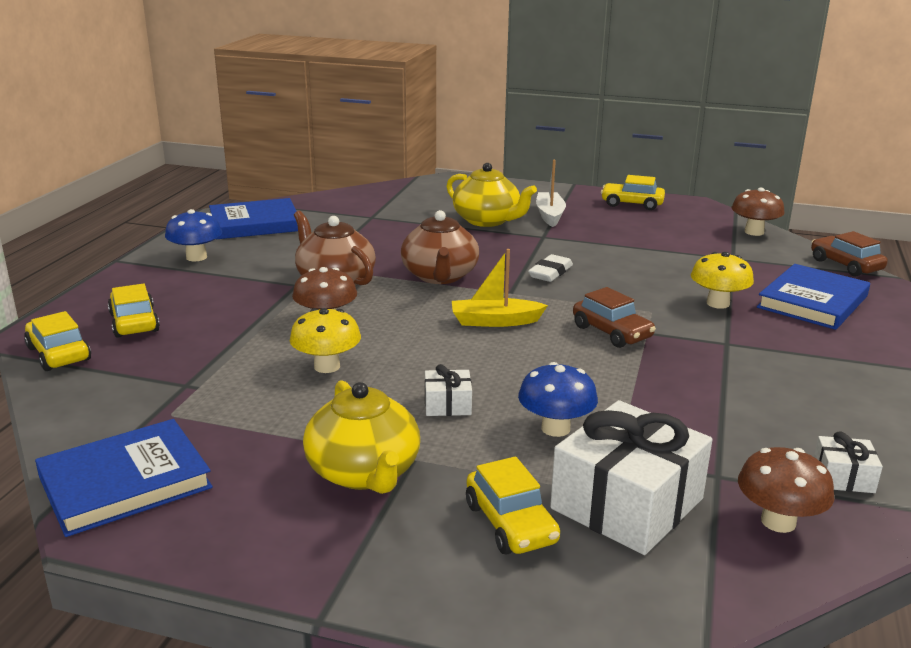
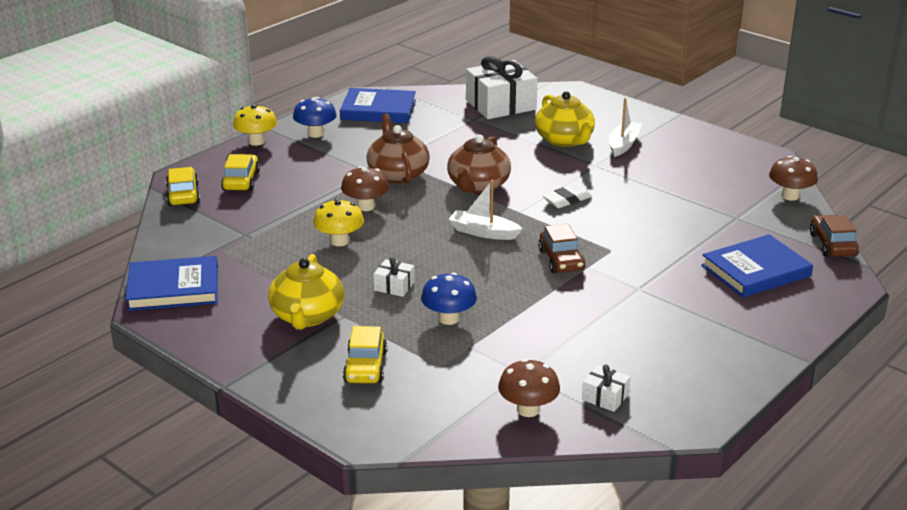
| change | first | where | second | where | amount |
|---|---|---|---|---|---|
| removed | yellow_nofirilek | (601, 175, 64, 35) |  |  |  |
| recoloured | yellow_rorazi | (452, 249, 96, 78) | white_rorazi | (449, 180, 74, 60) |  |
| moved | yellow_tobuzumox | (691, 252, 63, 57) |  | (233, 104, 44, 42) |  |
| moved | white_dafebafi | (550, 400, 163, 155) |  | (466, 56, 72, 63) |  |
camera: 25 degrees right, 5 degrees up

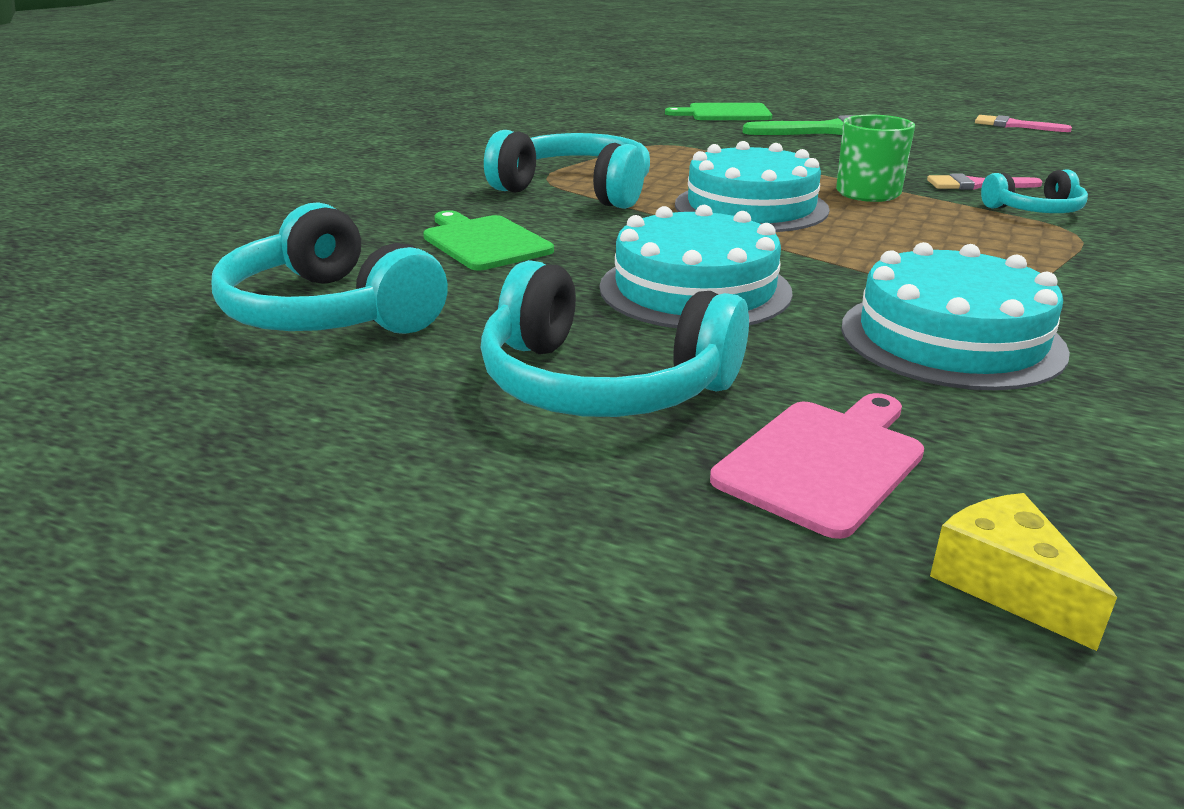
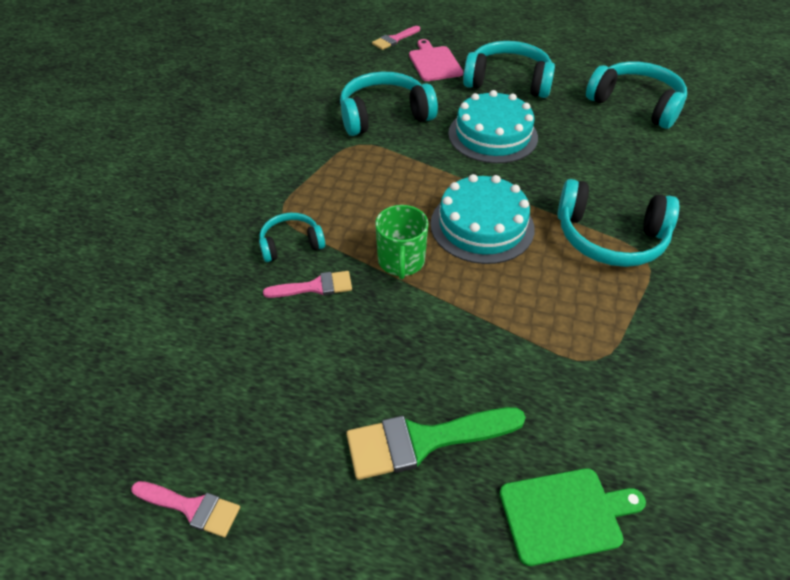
| change | first | where | second | where | amount |
|---|---|---|---|---|---|
| removed | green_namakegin | (423, 210, 131, 60) |  |  |  |
| replaced | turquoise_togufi | (841, 242, 229, 148) | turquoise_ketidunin | (340, 72, 98, 64) |  |
| turned | pink_namakegin | (710, 393, 214, 146) |  | (409, 39, 54, 42) | 135 degrees clockwise |
| replaced | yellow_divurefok | (930, 493, 187, 158) | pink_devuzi | (372, 26, 48, 24) |  |
camera: 170 degrees right, 20 degrees up

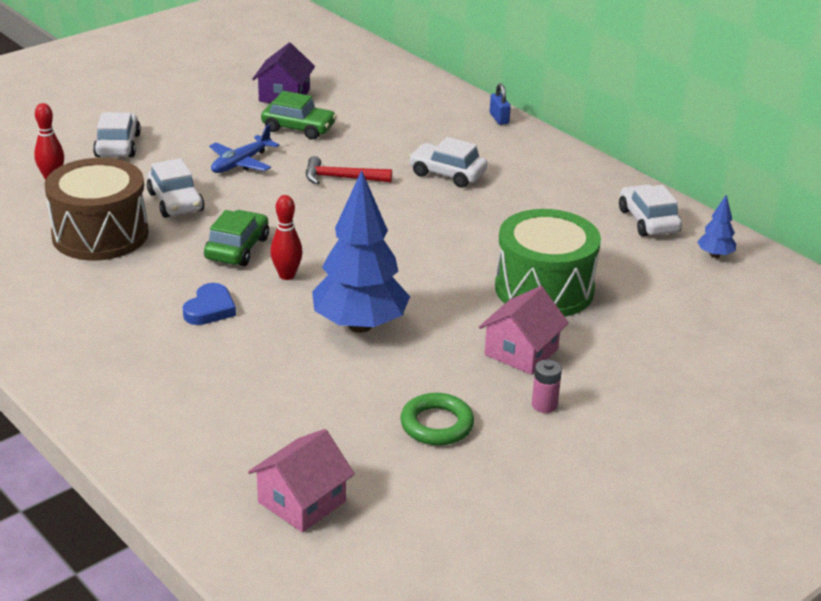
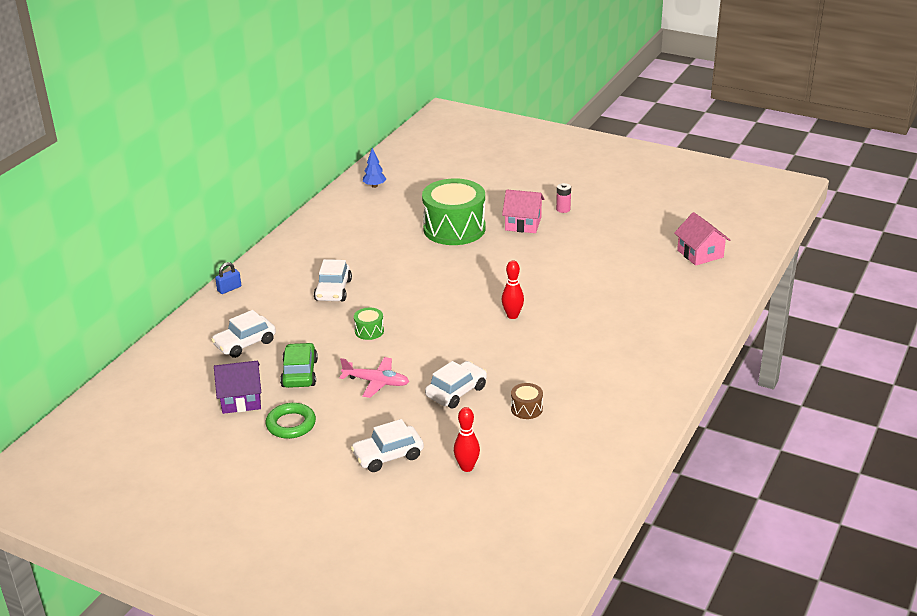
| change | first | where | second | where | amount |
|---|---|---|---|---|---|
| recoloured | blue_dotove | (209, 124, 70, 49) | pink_dotove | (339, 357, 70, 41) |  |
| replaced | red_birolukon | (306, 156, 86, 28) | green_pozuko | (354, 308, 30, 32) |  |
| resized | brown_pozuko | (44, 158, 105, 102) |  | (511, 383, 32, 36) | x0.42 |
| removed | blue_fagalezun | (312, 170, 98, 163) |  |  |  |
| moved | white_nofirilek | (619, 184, 63, 53) |  | (211, 310, 65, 48) |  |
| removed | green_nofirilek | (204, 210, 65, 56) |  |  |  |
| removed | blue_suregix | (183, 283, 53, 42) |  |  |  |
| moved | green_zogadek | (400, 393, 74, 53) |  | (266, 403, 50, 36) |  |
| turned | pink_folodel | (248, 429, 107, 103) |  | (674, 212, 56, 54) | 45 degrees clockwise |
camera: 110 degrees left, 0 degrees up

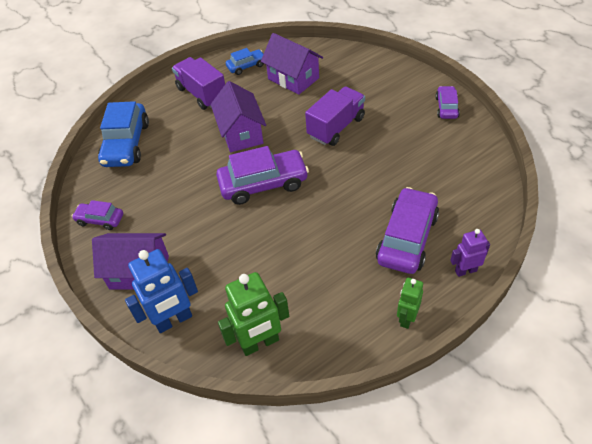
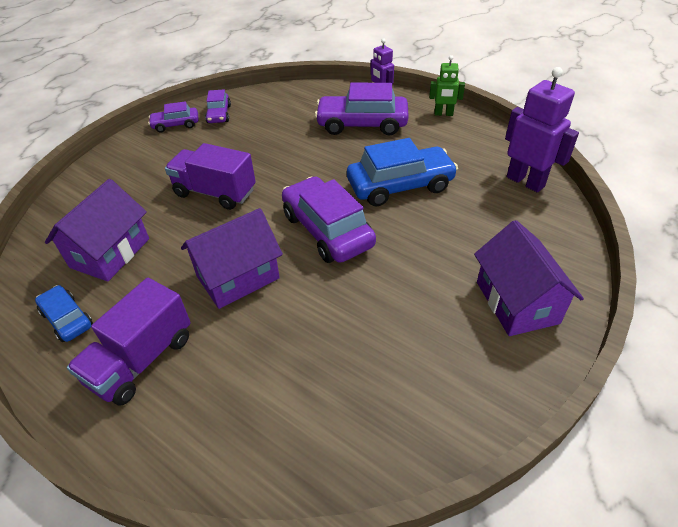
| change | first | where | second | where | amount |
|---|---|---|---|---|---|
| moved | blue_nofirilek | (98, 101, 51, 66) |  | (347, 138, 111, 68) |  |
| moved | purple_nofirilek | (72, 200, 51, 30) |  | (205, 89, 26, 34) |  |
| removed | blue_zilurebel | (125, 249, 73, 84) |  |  |  |
| recoloured | green_zilurebel | (218, 272, 71, 84) | purple_zilurebel | (505, 67, 74, 125) |  |
camera: 110 degrees left, 5 degrees down

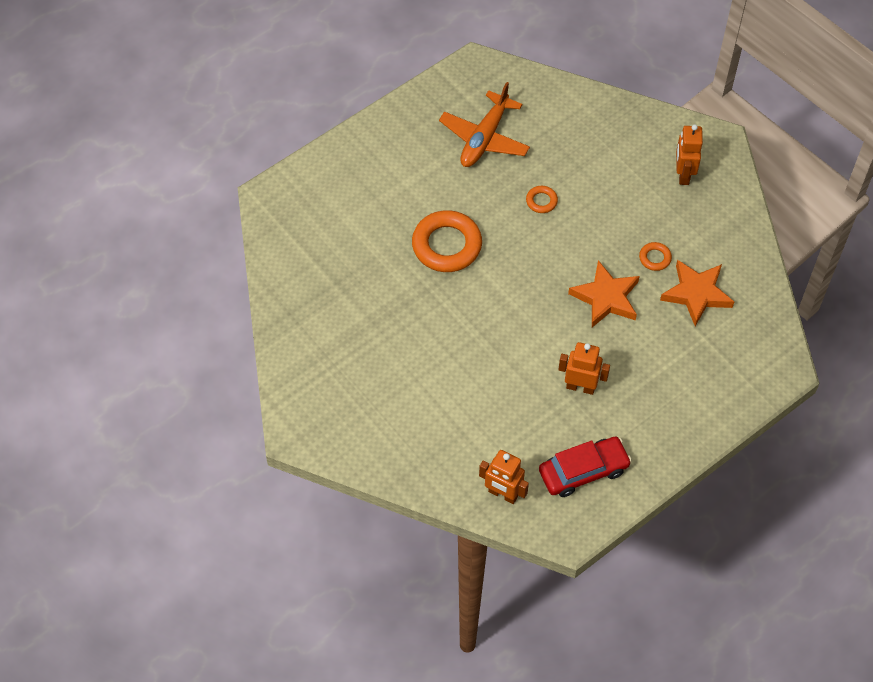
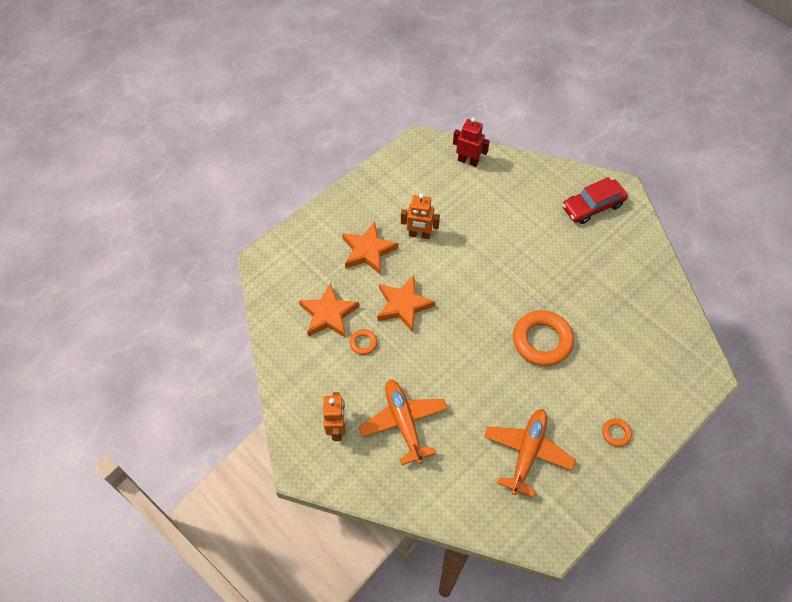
| change | first | where | second | where | amount |
|---|---|---|---|---|---|
| moved | orange_zogadek | (526, 186, 32, 27) |  | (602, 418, 30, 29) |  |
| moved | red_nofirilek | (539, 437, 93, 60) |  | (562, 177, 66, 47) |  |
| recoloured | orange_zilurebel | (479, 450, 50, 54) | red_zilurebel | (453, 117, 37, 50) |  |
| added |  |  | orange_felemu | (342, 222, 56, 53) |  |
| added |  |  | orange_dotove | (359, 379, 89, 86) |  |
camera: 175 degrees right, 0 degrees up

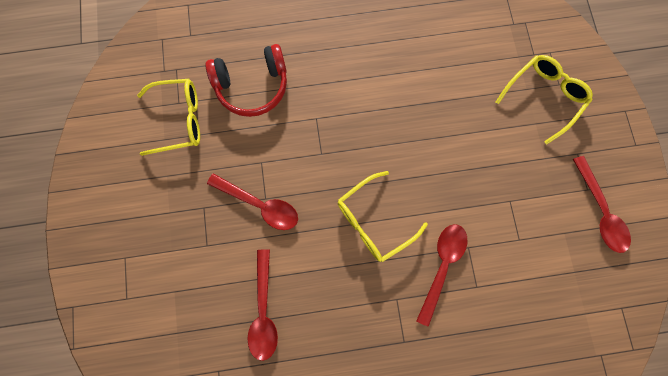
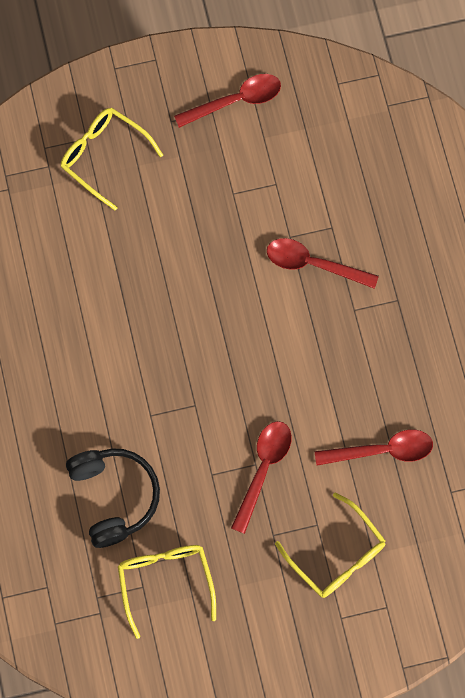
| change | first | where | second | where | amount |
|---|---|---|---|---|---|
| recoloured | red_ketidunin | (206, 44, 81, 73) | black_ketidunin | (66, 448, 94, 100) |  |
| moved | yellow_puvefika | (338, 171, 90, 91) |  | (275, 492, 111, 106) |  |
camera: 95 degrees left, 5 degrees down

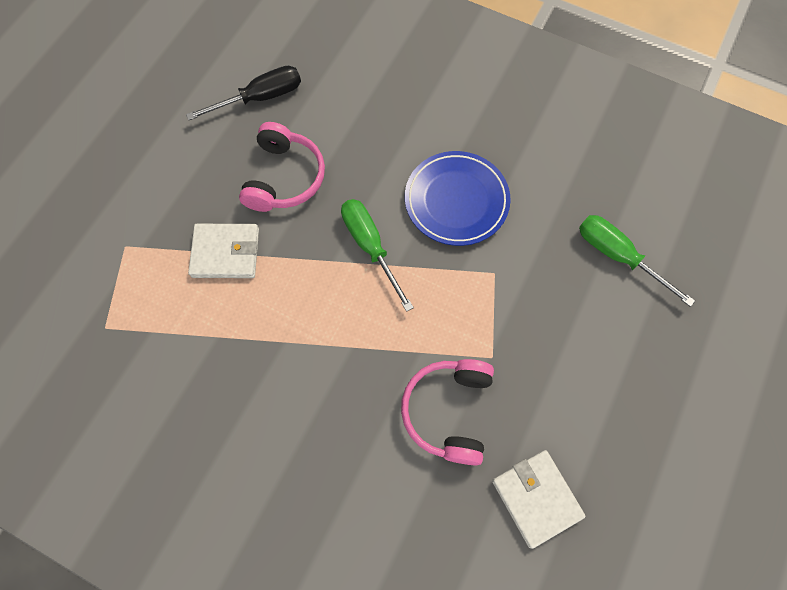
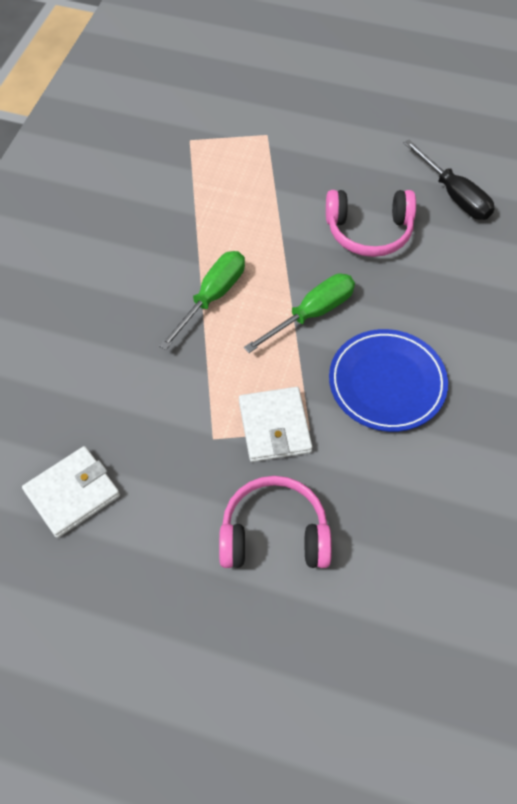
| change | first | where | second | where | amount |
|---|---|---|---|---|---|
| moved | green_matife | (579, 215, 116, 92) |  | (159, 251, 86, 99) |  |
| moved | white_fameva | (188, 224, 71, 54) |  | (239, 387, 73, 75) |  |
| moved | pink_ketidunin | (401, 359, 93, 106) |  | (219, 476, 113, 92) |  |
camera: 80 degrees right, 10 degrees down

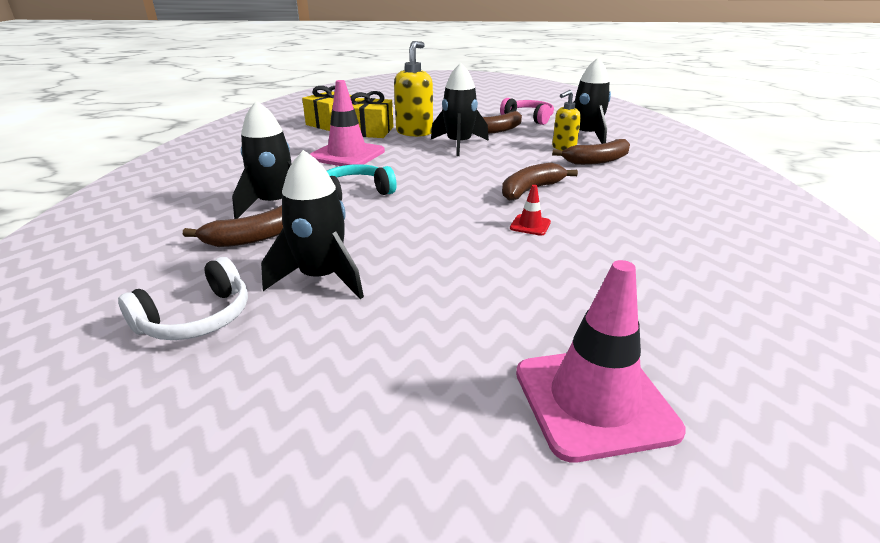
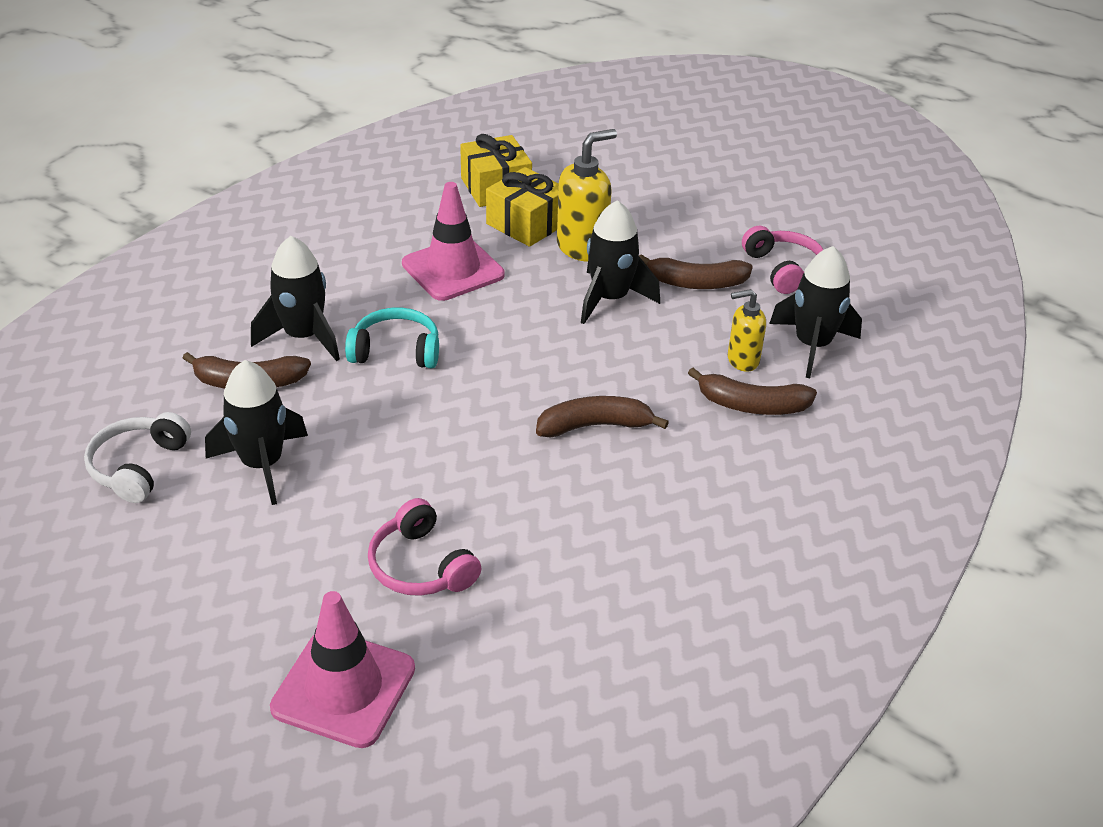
| change | first | where | second | where | amount |
|---|---|---|---|---|---|
| removed | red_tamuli | (510, 185, 41, 51) |  |  |  |
| turned | white_ketidunin | (118, 257, 130, 83) |  | (84, 412, 107, 91) | 120 degrees clockwise |
| added |  |  | pink_ketidunin | (368, 498, 114, 98) |  |
camera: 30 degrees right, 10 degrees up

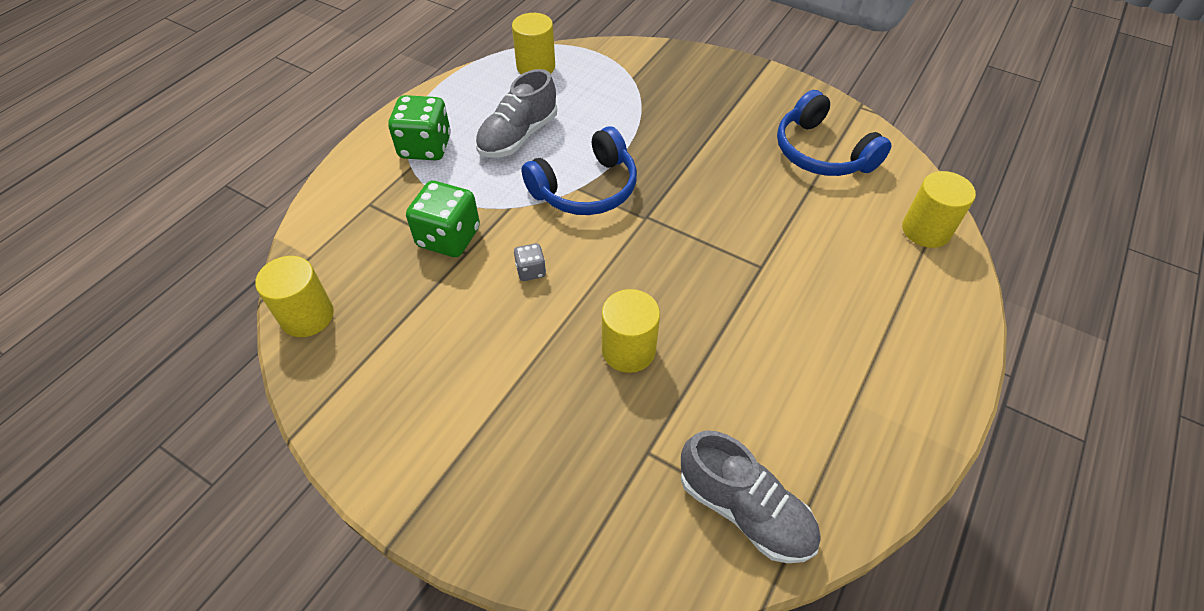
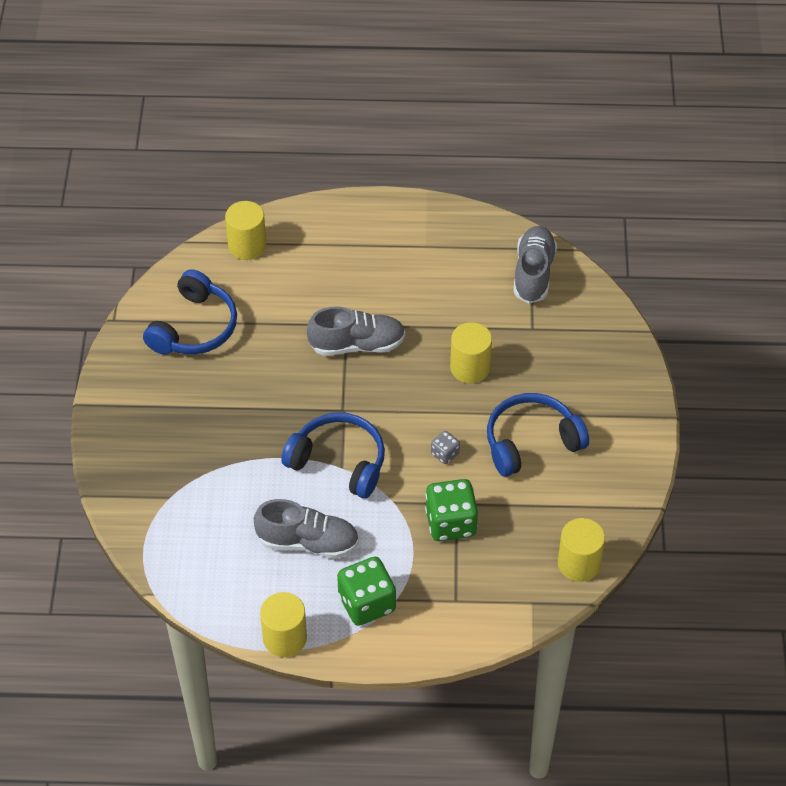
| change | first | where | second | where | amount |
|---|---|---|---|---|---|
| moved | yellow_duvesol | (512, 13, 43, 62) |  | (260, 592, 47, 65) |  |
| added |  |  | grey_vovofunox | (307, 307, 98, 49) |  |
| added |  |  | blue_ketidunin | (487, 393, 102, 84) |  |
camera: 120 degrees left, 0 degrees up

